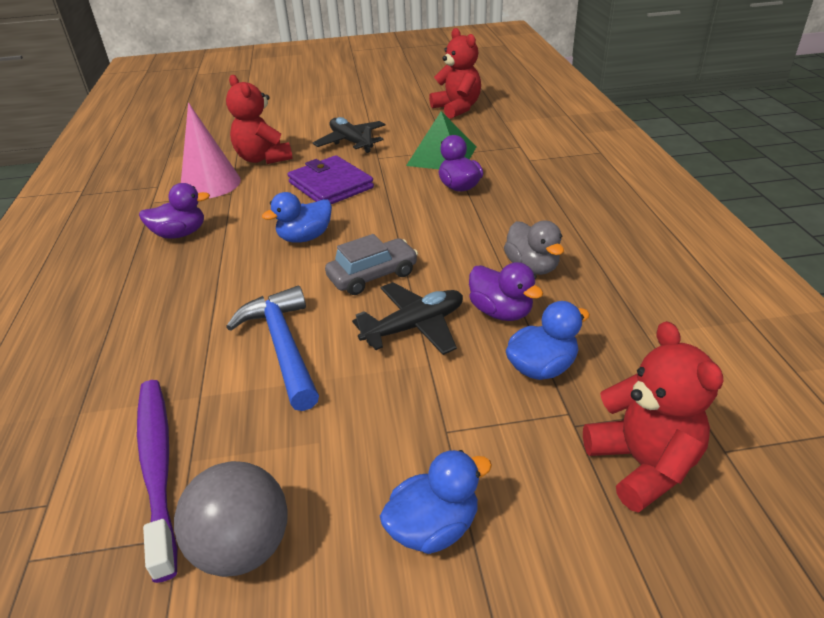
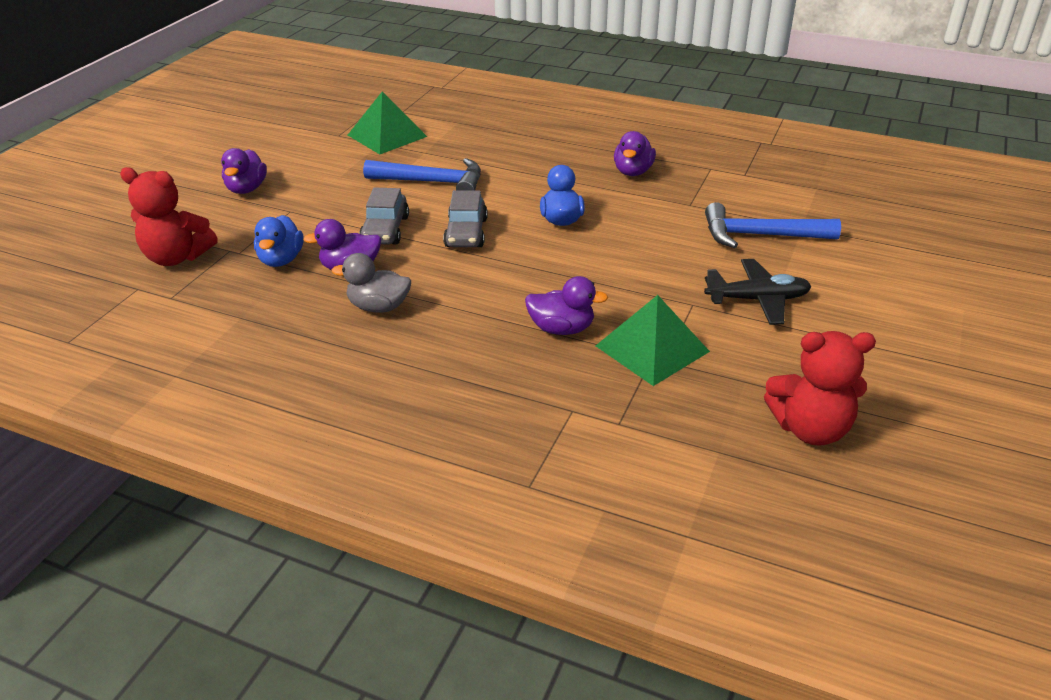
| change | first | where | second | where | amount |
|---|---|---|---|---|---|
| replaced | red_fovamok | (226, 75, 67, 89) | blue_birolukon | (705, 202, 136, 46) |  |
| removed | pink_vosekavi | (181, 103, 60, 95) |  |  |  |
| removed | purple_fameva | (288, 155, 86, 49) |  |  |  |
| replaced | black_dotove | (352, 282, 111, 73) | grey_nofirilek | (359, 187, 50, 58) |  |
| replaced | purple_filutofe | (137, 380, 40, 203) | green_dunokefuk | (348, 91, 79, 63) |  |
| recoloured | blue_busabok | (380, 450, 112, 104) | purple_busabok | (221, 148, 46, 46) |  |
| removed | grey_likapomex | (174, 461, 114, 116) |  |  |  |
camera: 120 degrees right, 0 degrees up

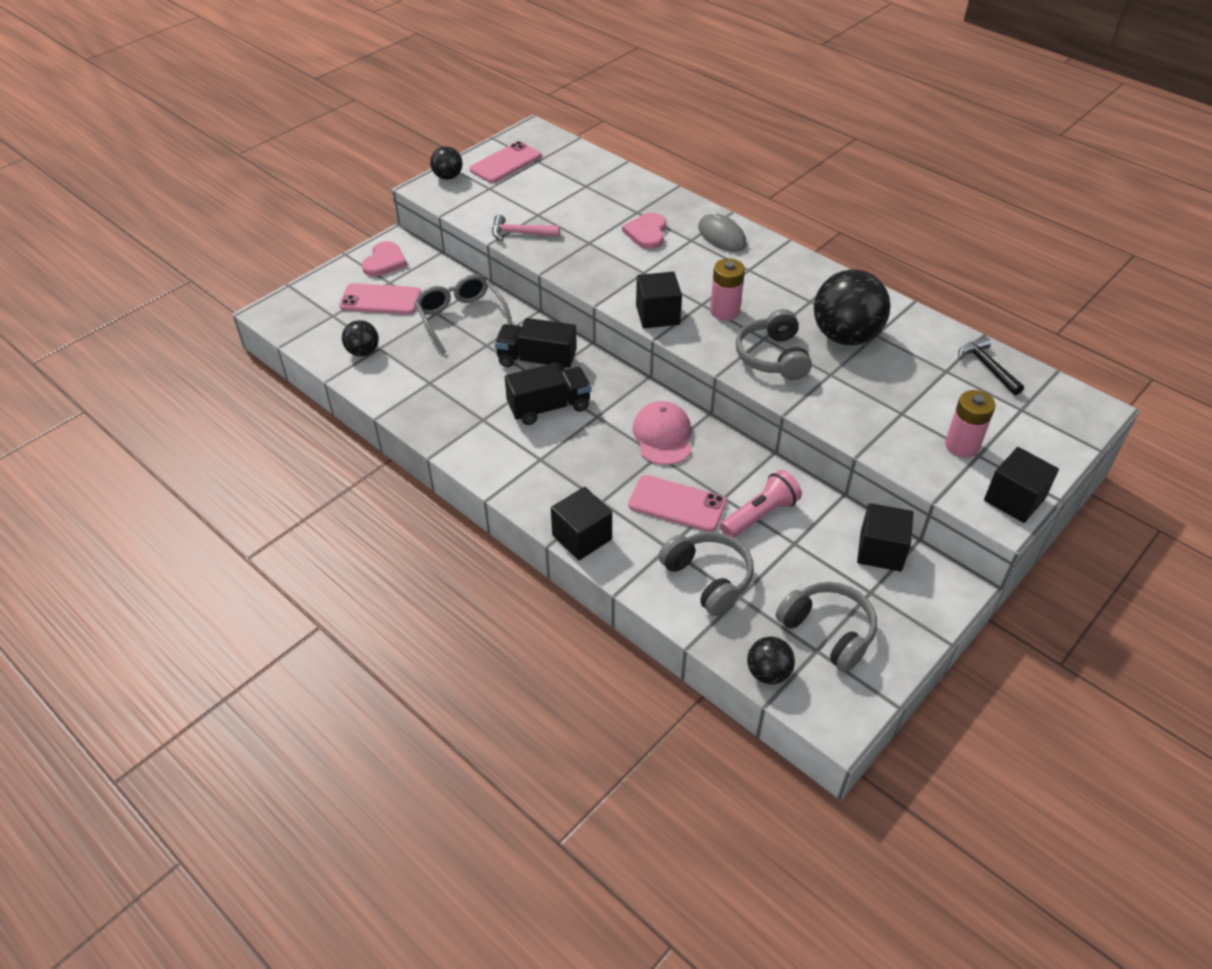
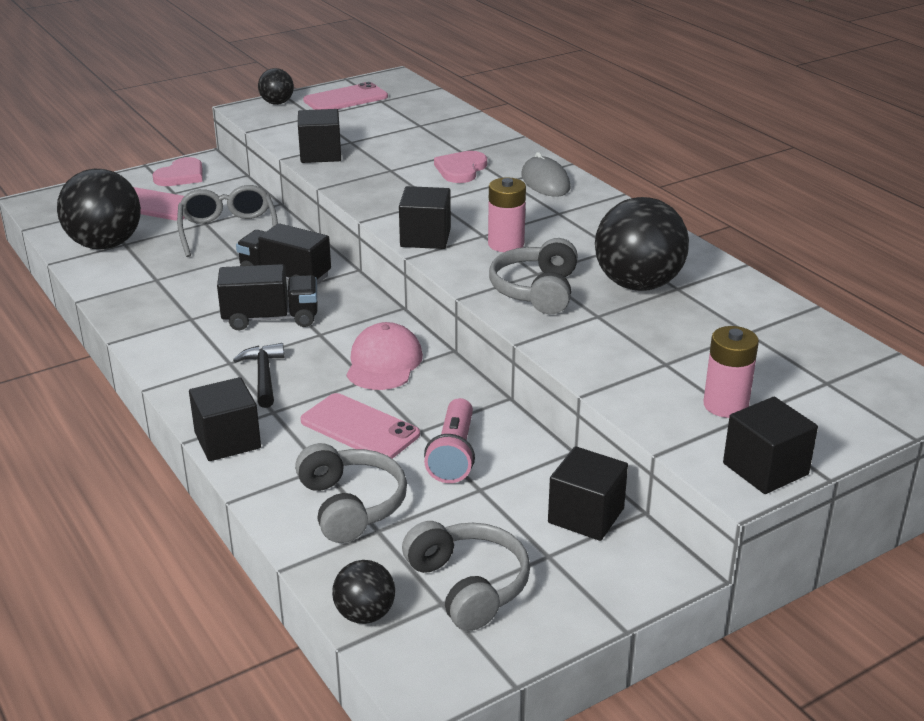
| change | first | where | second | where | amount |
|---|---|---|---|---|---|
| replaced | pink_birolukon | (492, 215, 68, 26) | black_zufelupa | (298, 109, 43, 54) |  |
| resized | black_likapomex | (342, 320, 37, 37) |  | (57, 168, 84, 81) | x1.95 |
| moved | black_birolukon | (958, 336, 66, 59) |  | (233, 343, 51, 65) |  |
| turned | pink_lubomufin | (720, 470, 82, 68) |  | (424, 398, 51, 85) | 120 degrees clockwise |
camera: 15 degrees right, 15 degrees down

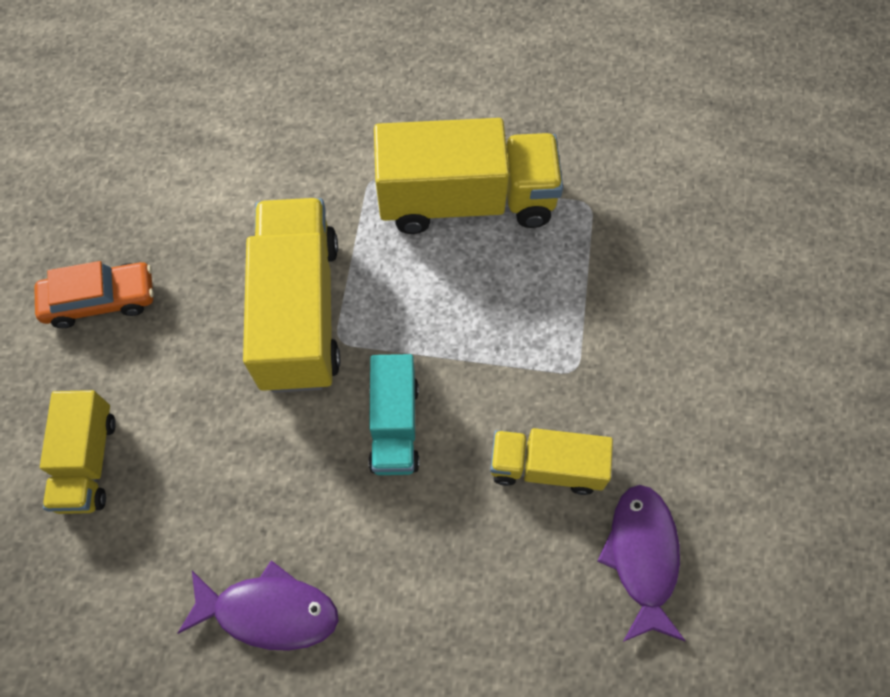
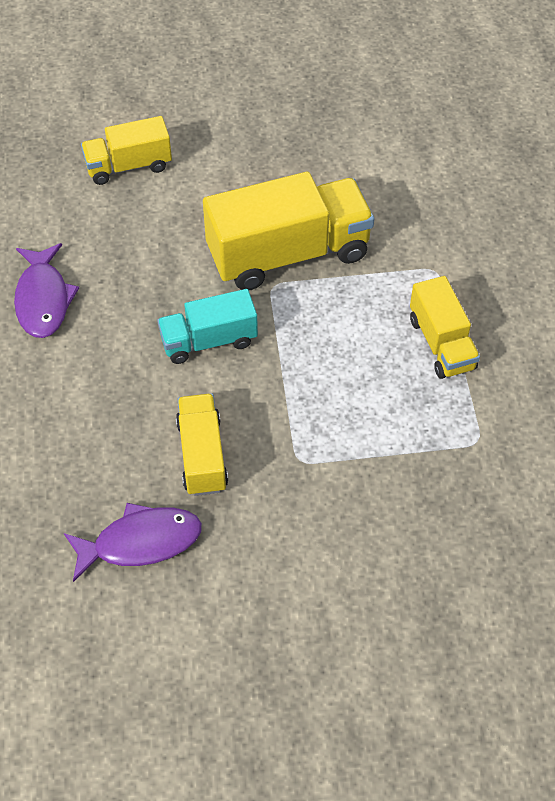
| change | first | where | second | where | amount |
|---|---|---|---|---|---|
| resized | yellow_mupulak | (374, 118, 189, 116) |  | (410, 276, 70, 103) | x0.57 |
| removed | orange_nofirilek | (34, 261, 120, 67) |  |  |  |
camera: 75 degrees right, 10 degrees down

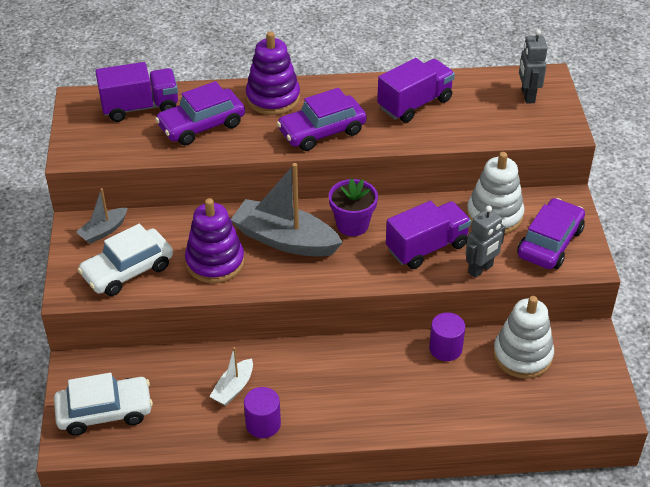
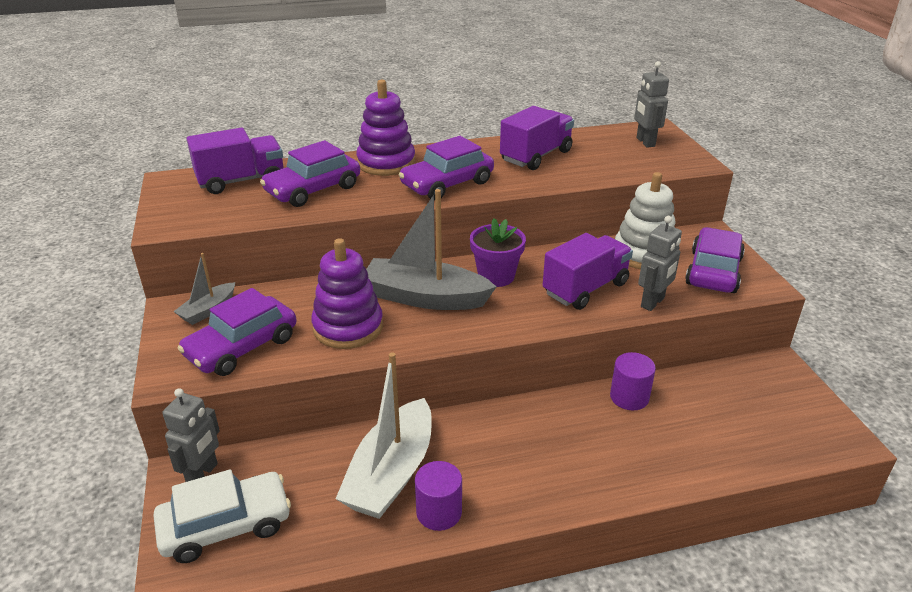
| change | first | where | second | where | amount |
|---|---|---|---|---|---|
| recoloured | white_nofirilek | (78, 224, 95, 72) | purple_nofirilek | (178, 288, 119, 88) |  |
| removed | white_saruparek | (493, 296, 61, 83) |  |  |  |
| resized | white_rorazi | (209, 347, 44, 59) |  | (336, 352, 96, 167) | x1.96 |
| added |  |  | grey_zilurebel | (163, 388, 57, 94) |  |
camera: 10 degrees left, 10 degrees down

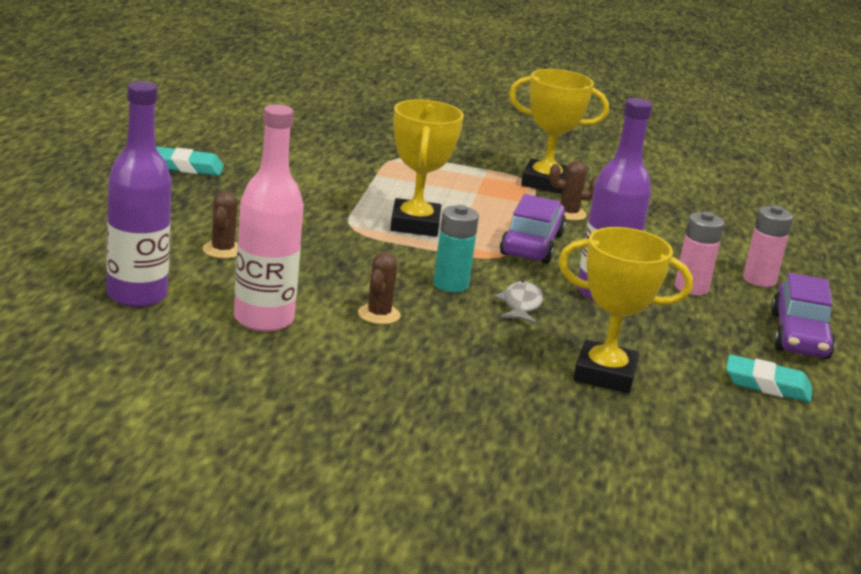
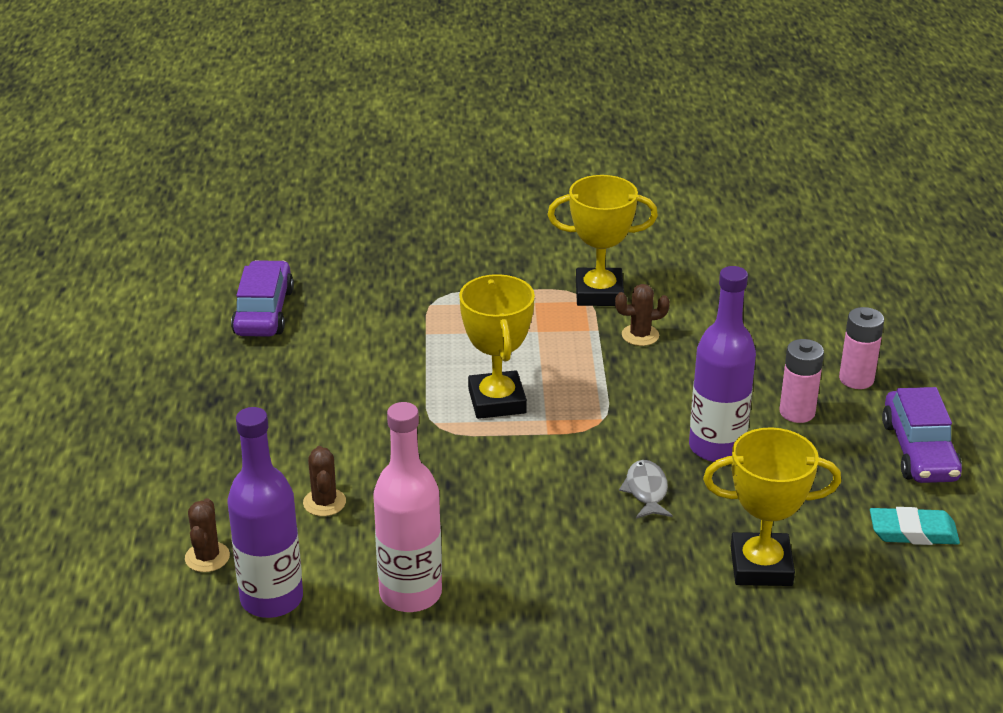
| change | first | where | second | where | amount |
|---|---|---|---|---|---|
| removed | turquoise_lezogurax | (156, 147, 68, 29) |  |  |  |
| moved | purple_nofirilek | (500, 194, 66, 70) |  | (231, 260, 63, 77) |  |
| removed | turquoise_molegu | (433, 205, 46, 87) |  |  |  |
| moved | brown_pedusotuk | (358, 252, 43, 73) |  | (185, 498, 45, 74) |  |
camera: 10 degrees left, 10 degrees up

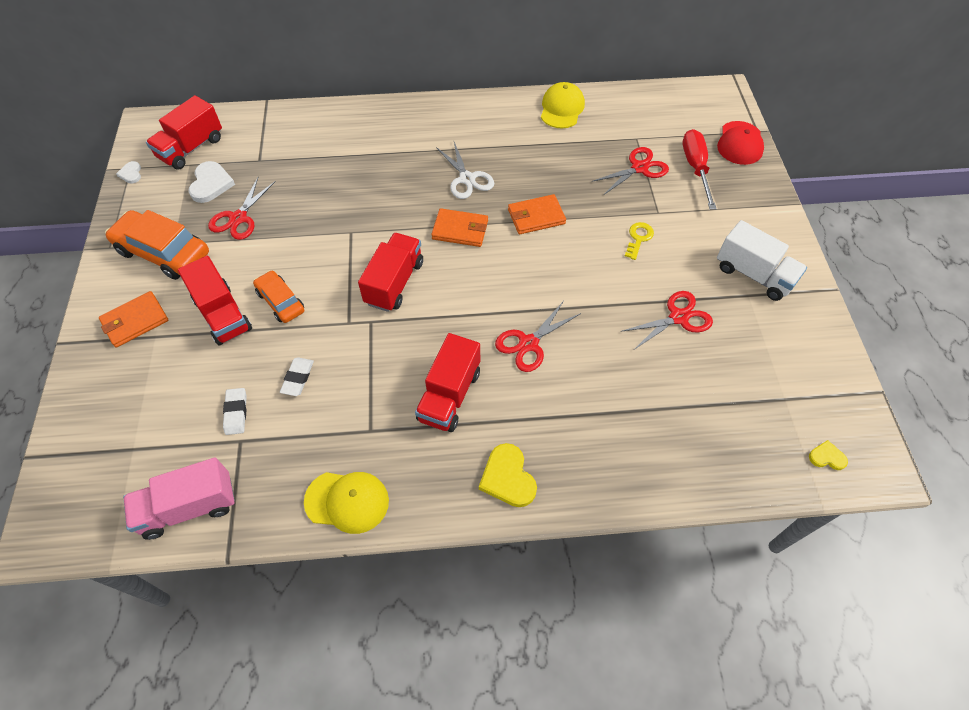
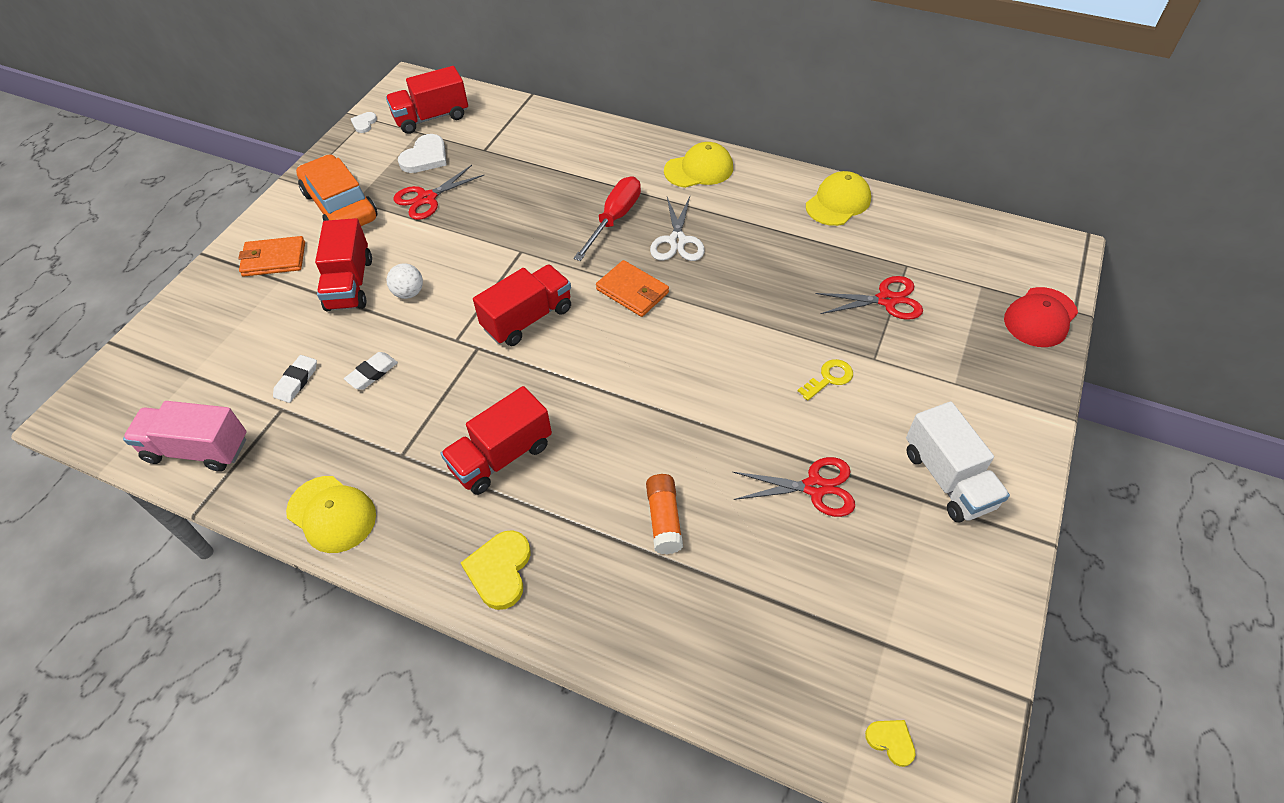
| change | first | where | second | where | amount |
|---|---|---|---|---|---|
| moved | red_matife | (683, 129, 34, 81) |  | (573, 176, 68, 85) |  |
| removed | orange_fameva | (508, 194, 58, 40) |  |  |  |
| replaced | orange_nofirilek | (253, 270, 51, 53) | white_likapomex | (387, 263, 36, 36) |  |
| removed | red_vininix | (495, 301, 86, 71) |  |  |  |
| added |  |  | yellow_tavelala | (664, 142, 69, 46) |  |
| added |  |  | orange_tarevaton | (646, 474, 37, 80) |  |
camera: 30 degrees right, 5 degrees down

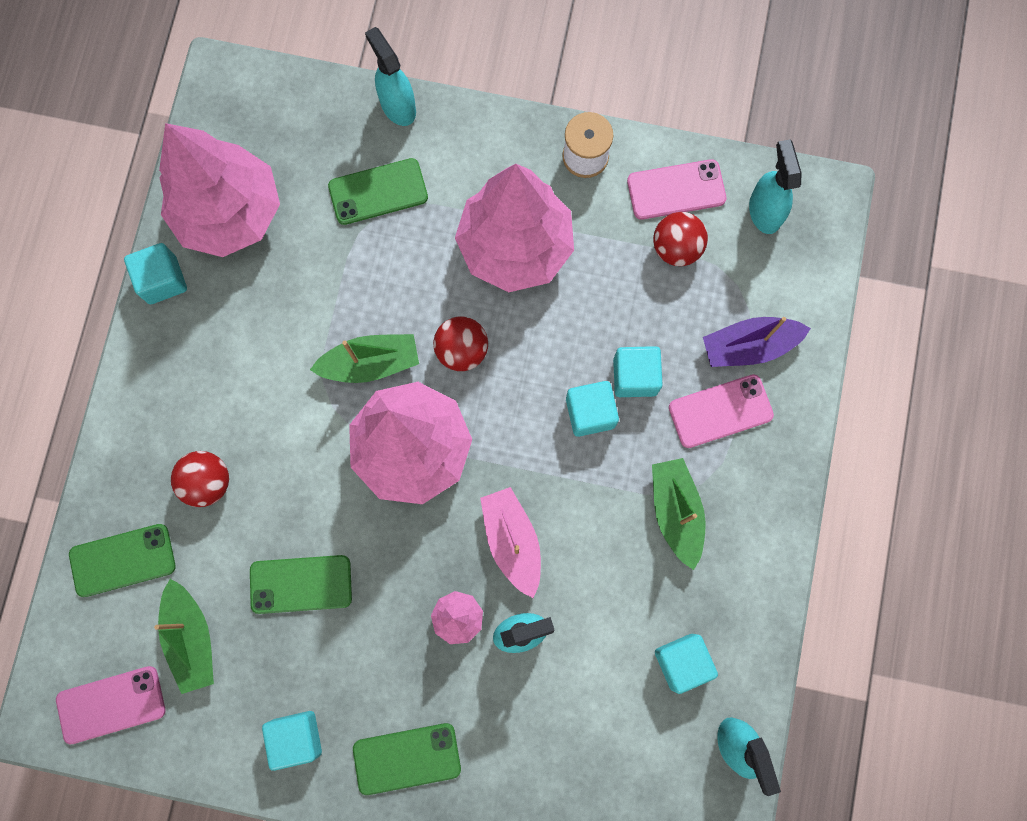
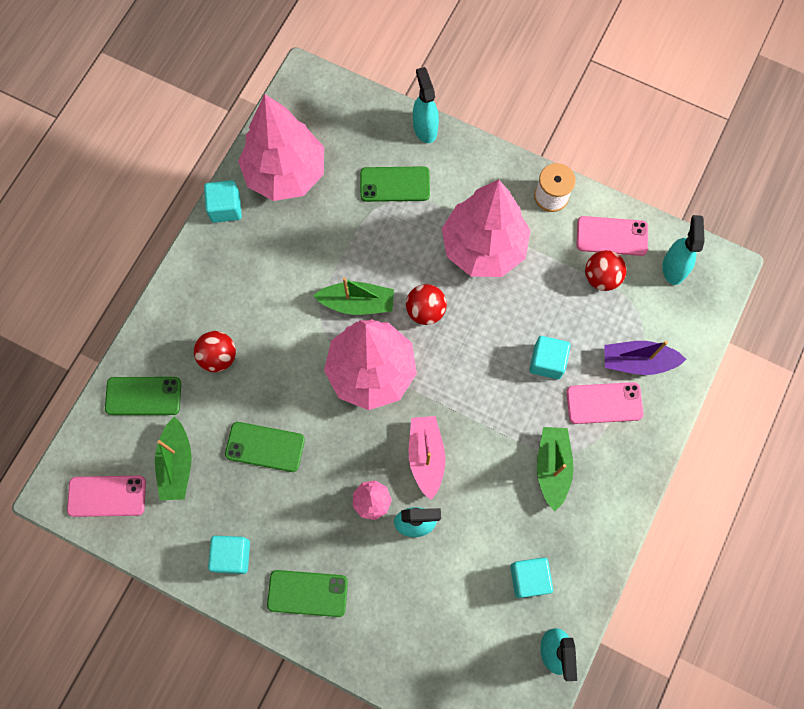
| change | first | where | second | where | amount |
|---|---|---|---|---|---|
| removed | turquoise_zufelupa | (566, 381, 53, 56) |  |  |  |
camera: 15 degrees right, 5 degrees down

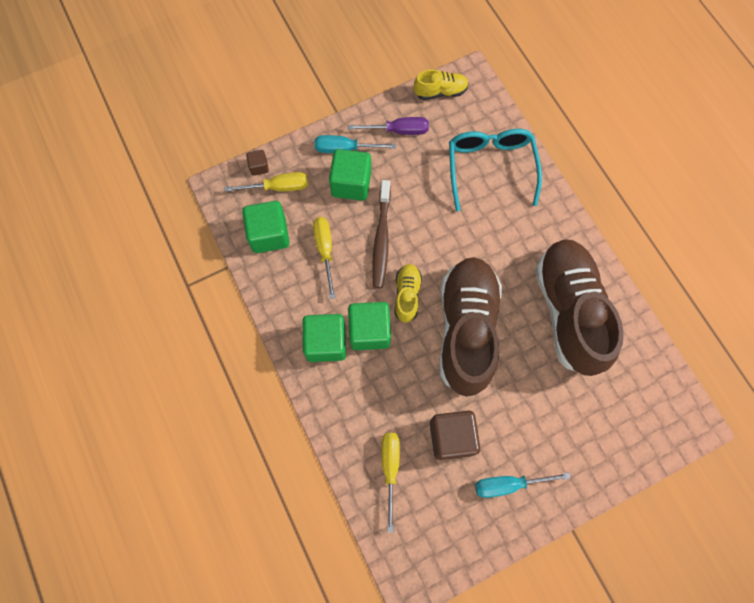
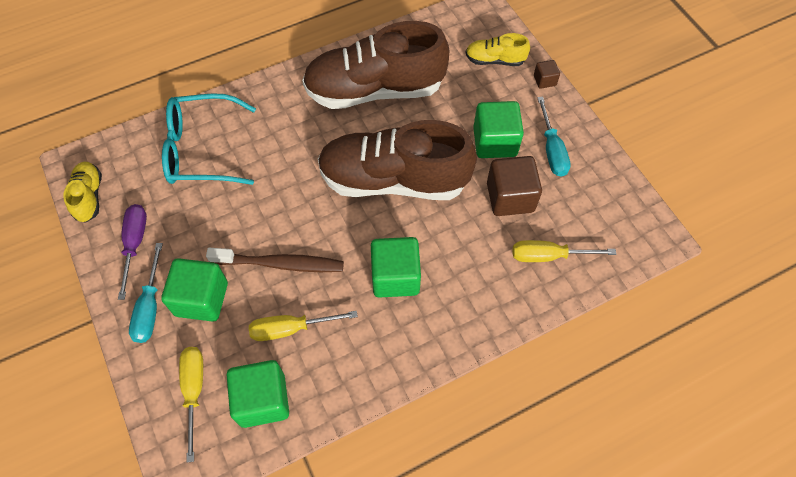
| change | first | where | second | where | amount |
|---|---|---|---|---|---|
| moved | brown_zufelupa | (246, 150, 23, 26) |  | (534, 60, 26, 29) |  |
| moved | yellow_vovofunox | (395, 264, 27, 59) |  | (466, 33, 64, 33) |  |
| moved | green_zufelupa | (302, 314, 44, 48) |  | (473, 101, 51, 57) |  |
camera: 90 degrees left, 10 degrees down

